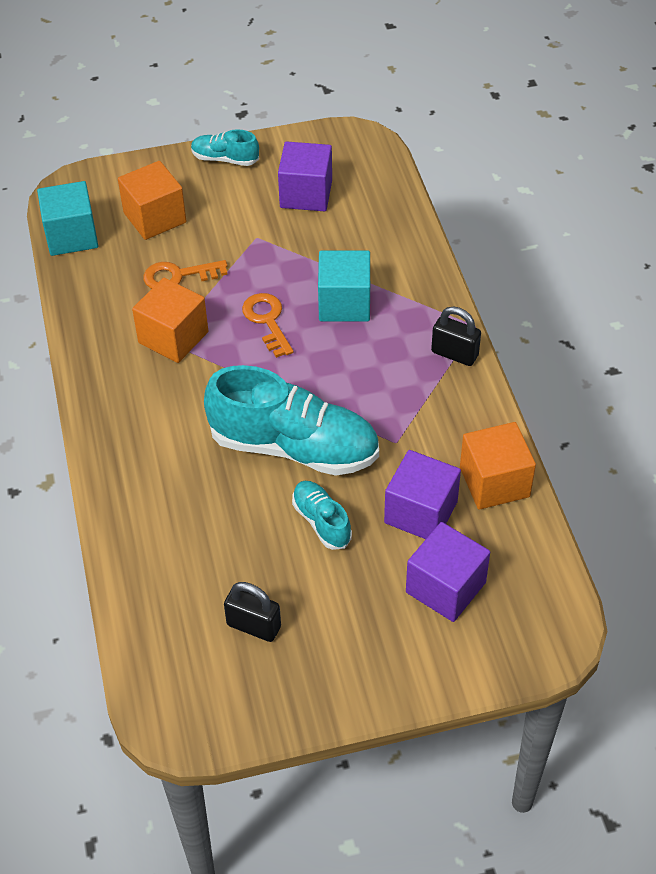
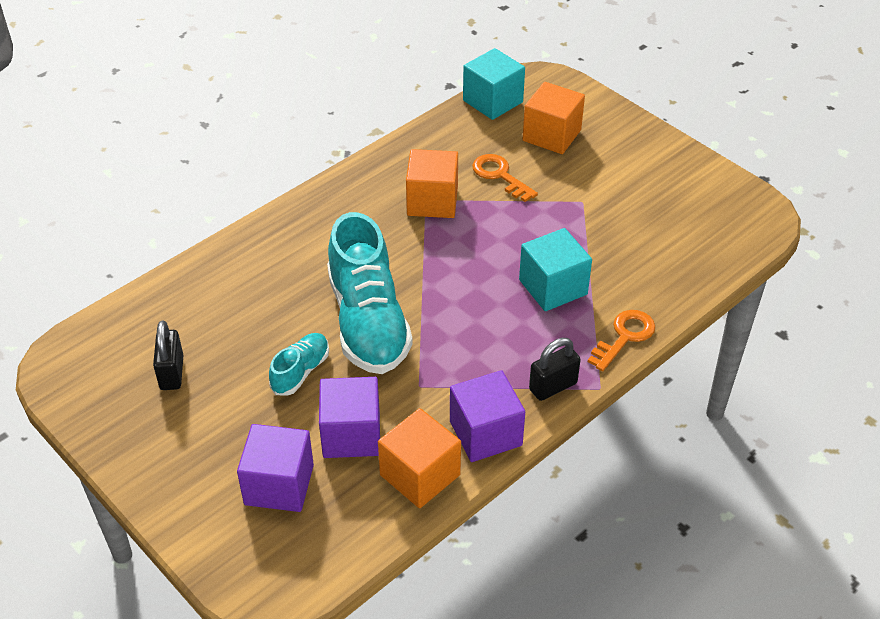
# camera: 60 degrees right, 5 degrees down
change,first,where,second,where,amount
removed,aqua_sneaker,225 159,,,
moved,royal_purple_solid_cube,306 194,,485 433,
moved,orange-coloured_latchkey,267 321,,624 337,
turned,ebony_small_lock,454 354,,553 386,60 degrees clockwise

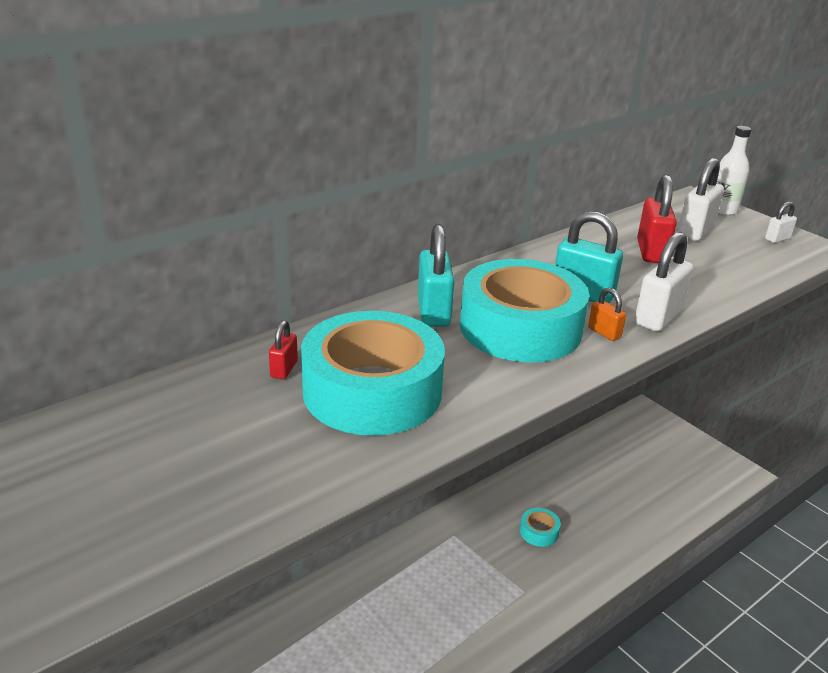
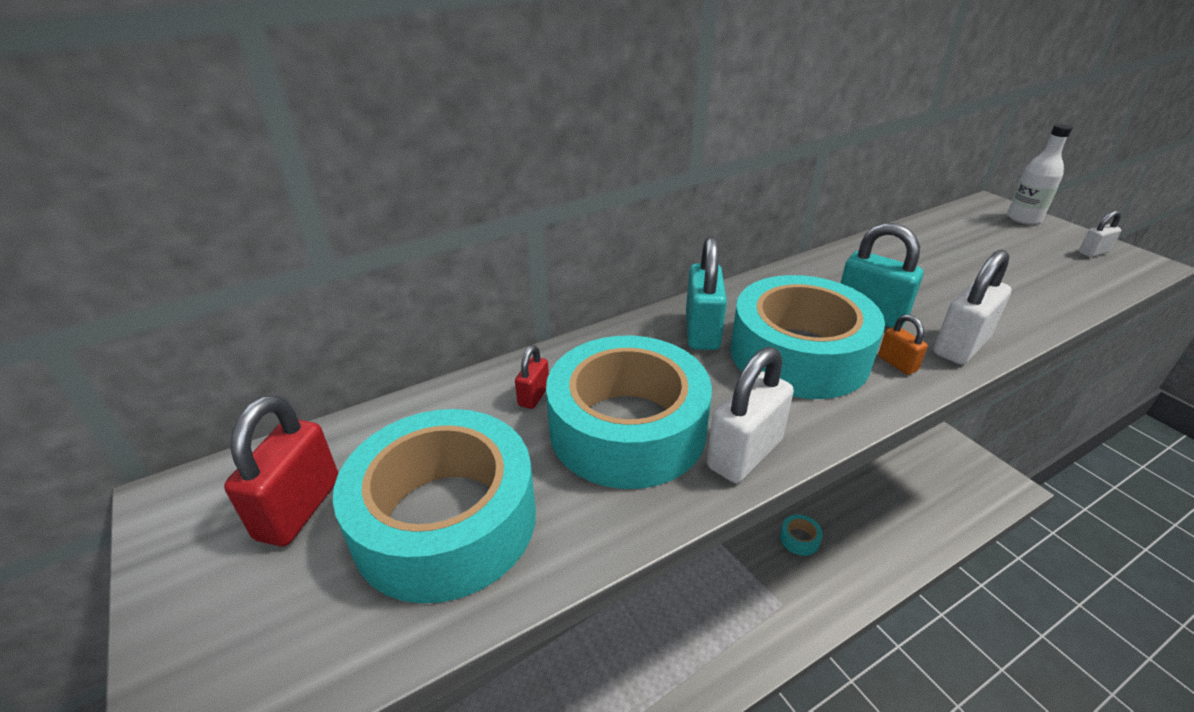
# camera: 10 degrees right, 5 degrees up
change,first,where,second,where,amount
moved,white_small_lock,695 231,,744 454,
moved,crimson_small_lock,651 252,,299 508,
added,,,aqua_sticky_tape,445 520,

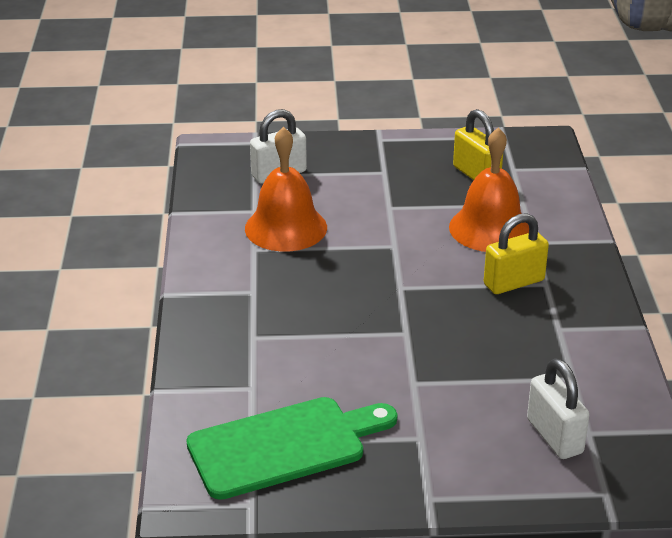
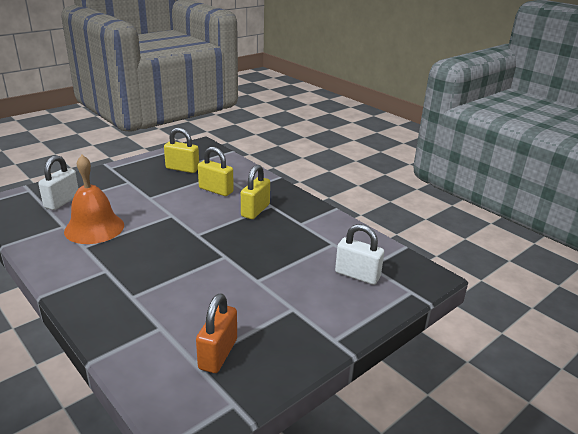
# camera: 40 degrees left, 5 degrees down
change,first,where,second,where,amount
replaced,orange-coloured_hand_bell,490 228,golden_small_lock,216 190,
replaced,leaf-green_chopping_board,284 446,orange-coloured_small_lock,218 354,

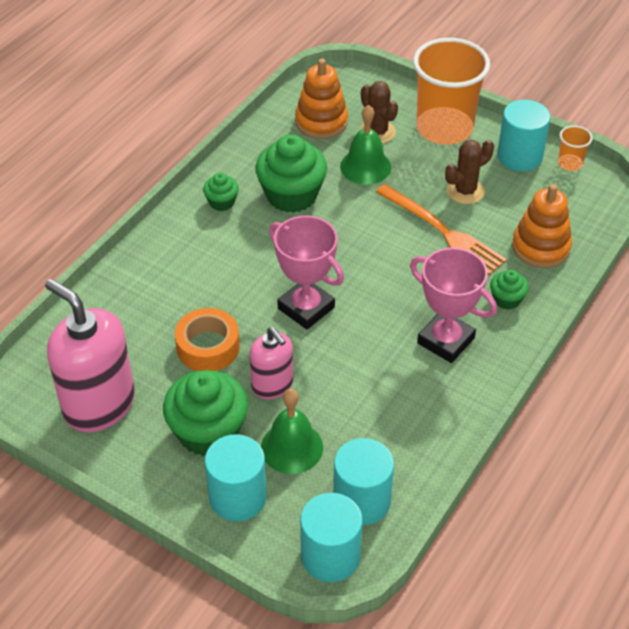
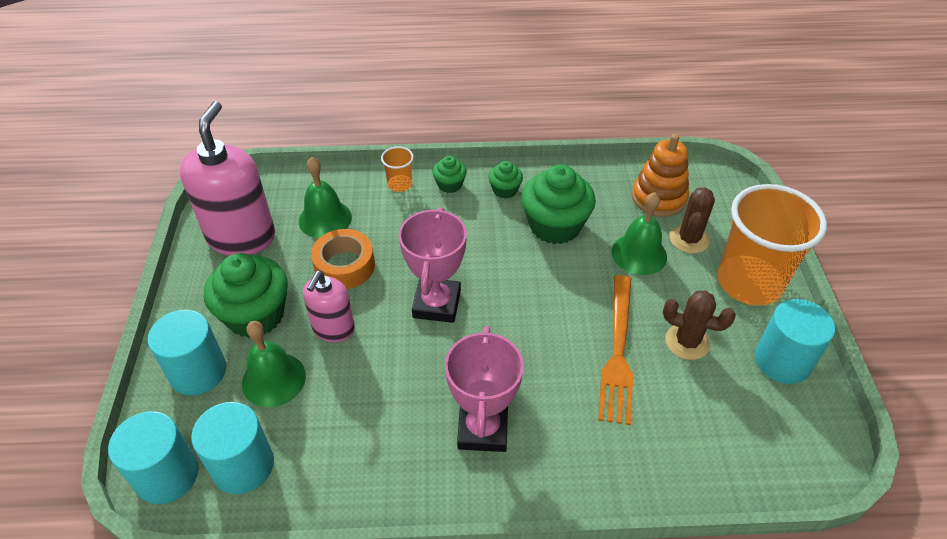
# camera: 55 degrees right, 0 degrees up
change,first,where,second,where,amount
moved,orange-coloured_beaker,570 164,,400 184,
removed,orange-coloured_ring_stacker,540 247,,,
moved,leaf-green_muffin,506 299,,449 185,
added,,,leaf-green_hand_bell,325 219,

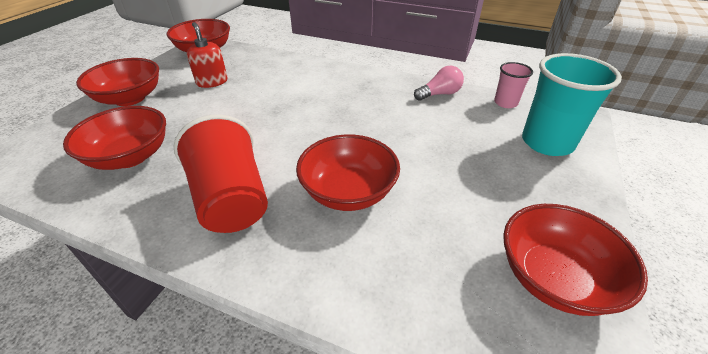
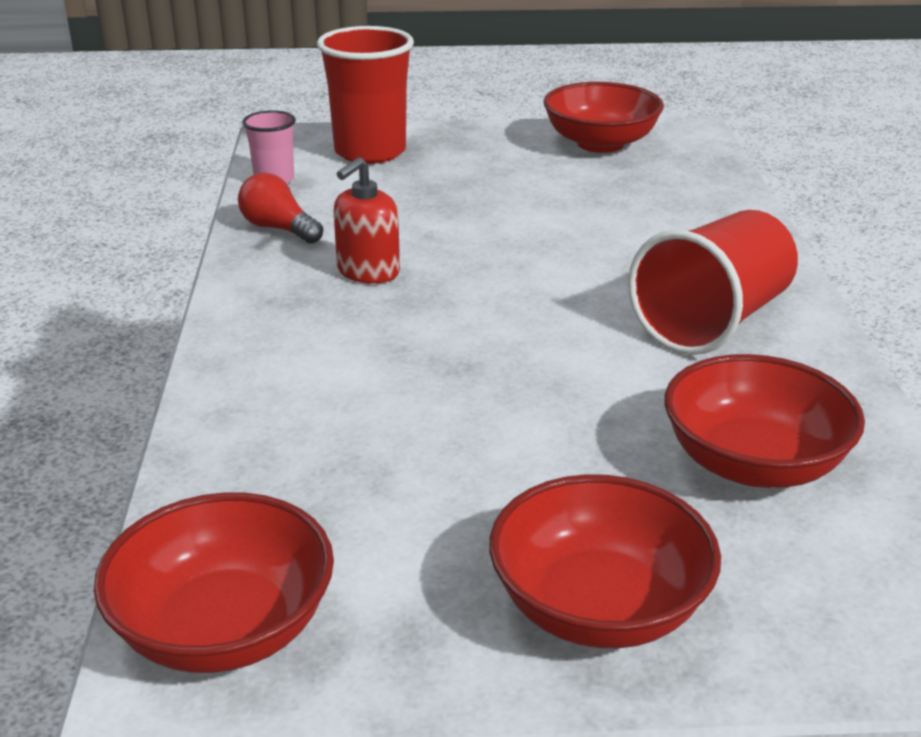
# camera: 115 degrees left, 10 degrees down
change,first,where,second,where,amount
moved,crimson_soap_pump,212 82,,368 271,
recoloured,aqua_beaker,547 142,crimson_beaker,370 152,
recoloured,rose-pink_lightbulb,439 94,crimson_lightbulb,279 229,
removed,crimson_deep_dish,348 192,,,

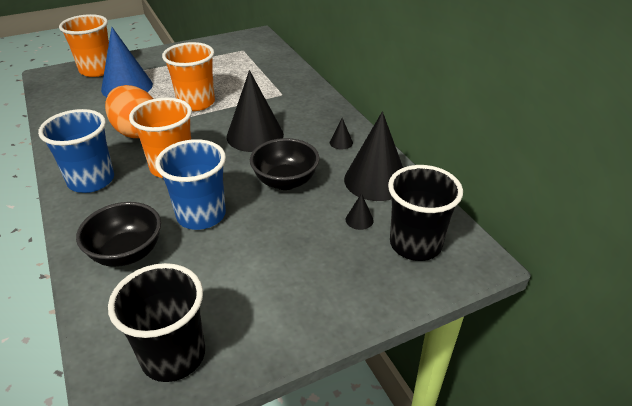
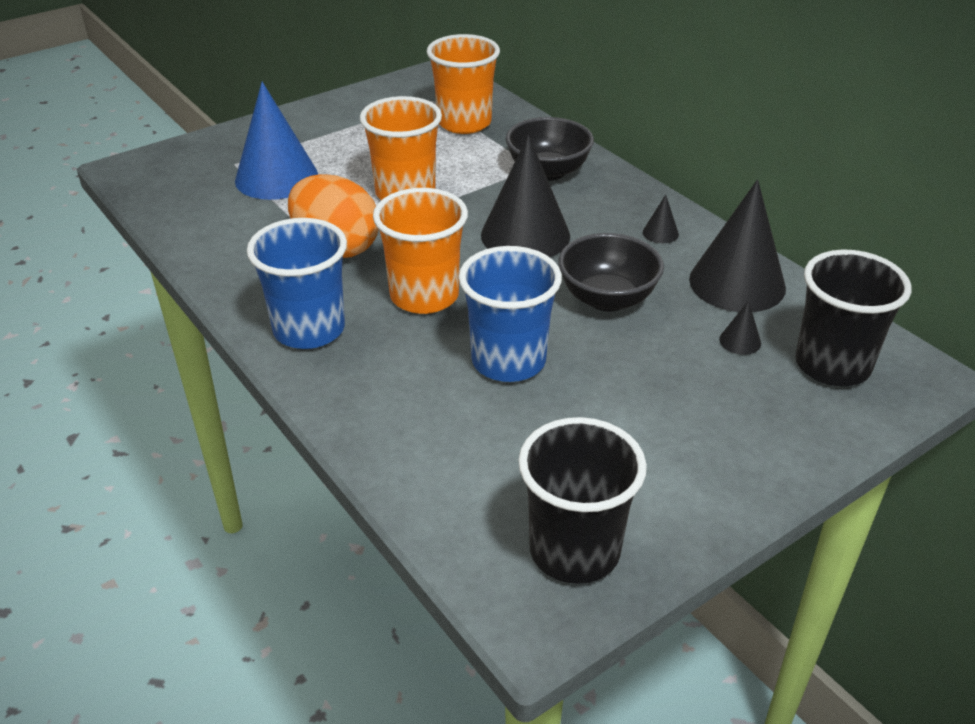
# camera: 10 degrees left, 0 degrees up
change,first,where,second,where,amount
moved,orange-coloured_beaker,97 70,,464 123,
moved,ebony_deep_dish,127 253,,548 171,

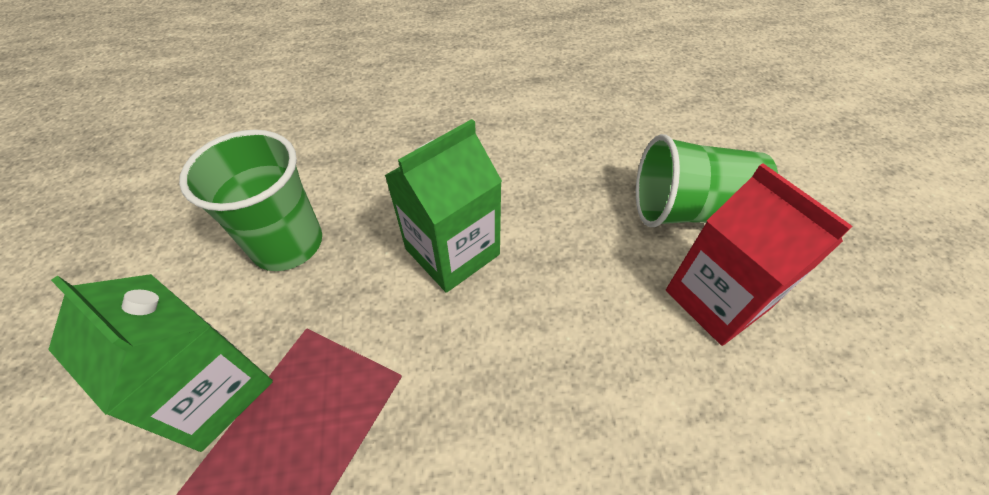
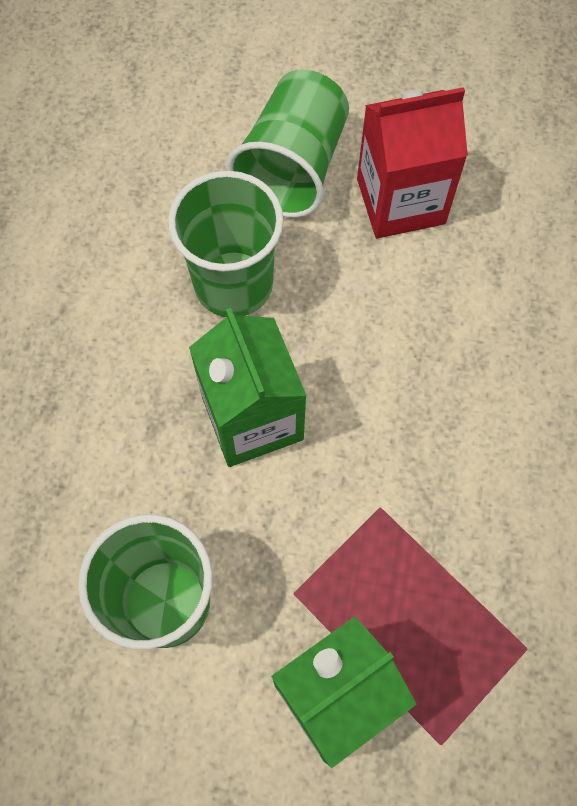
# camera: 70 degrees left, 15 degrees up
change,first,where,second,where,amount
added,,,leaf-green_beaker,233 284,

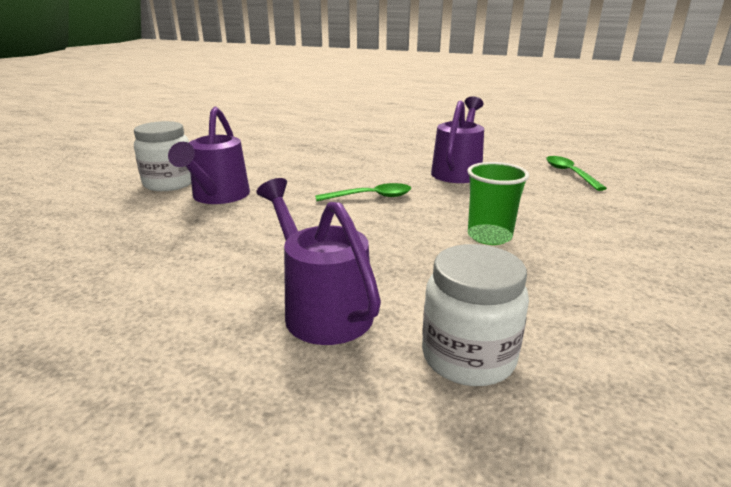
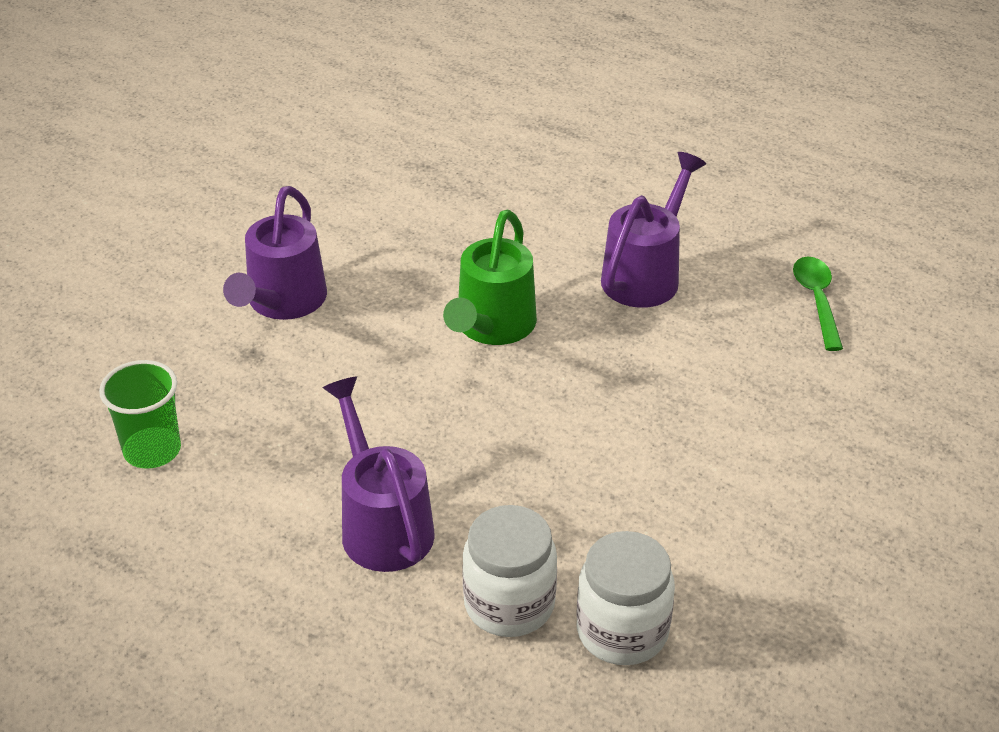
# camera: 10 degrees right, 15 degrees up
change,first,where,second,where,amount
moved,white_jar,169 183,,622 631,
moved,leaf-green_beaker,489 236,,152 450,
replaced,leaf-green_teaspoon,370 197,leaf-green_watering_can,492 327,

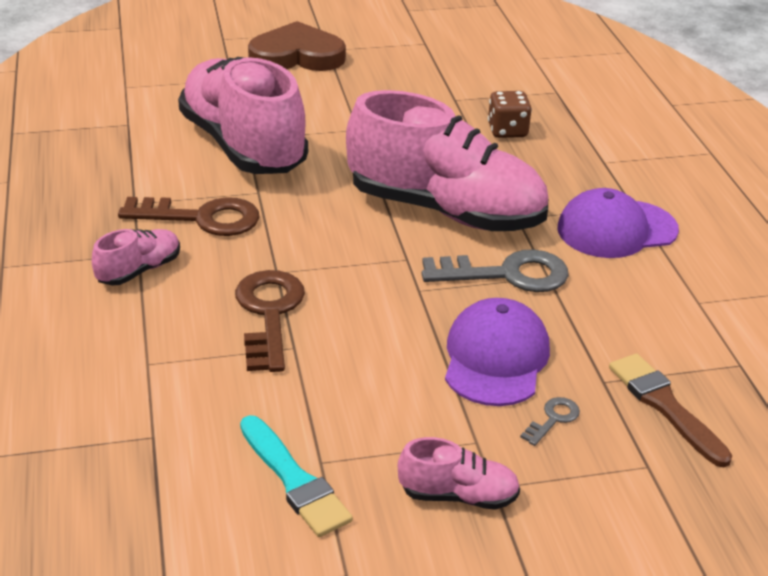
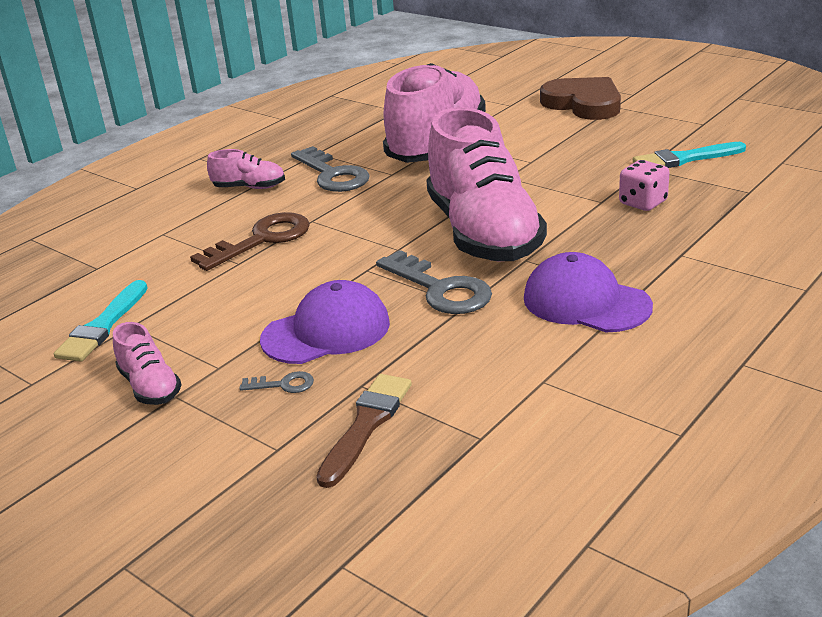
# camera: 55 degrees right, 5 degrees down
change,first,where,second,where,amount
recoloured,dark_brown_game_die,507 131,rose-pink_game_die,643 203,
recoloured,dark_brown_latchkey,201 218,grey_latchkey,332 175,
added,,,aqua_paint_brush,684 159,

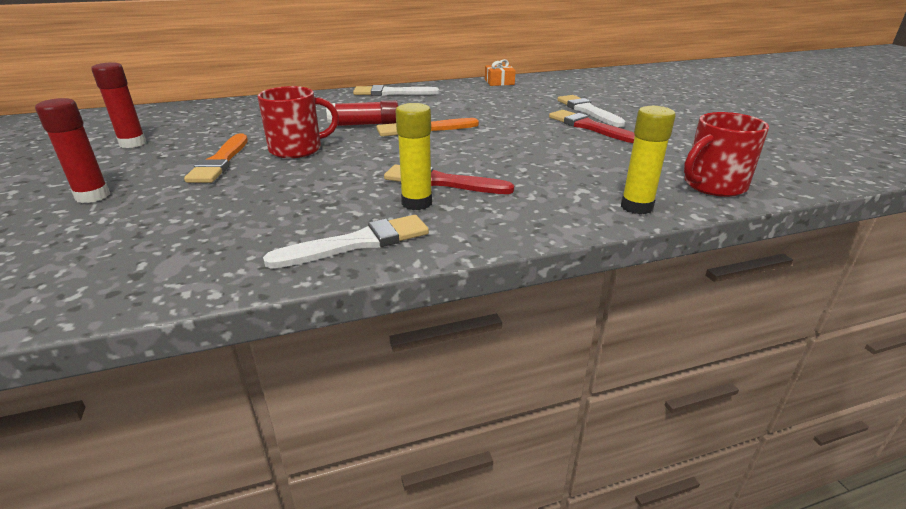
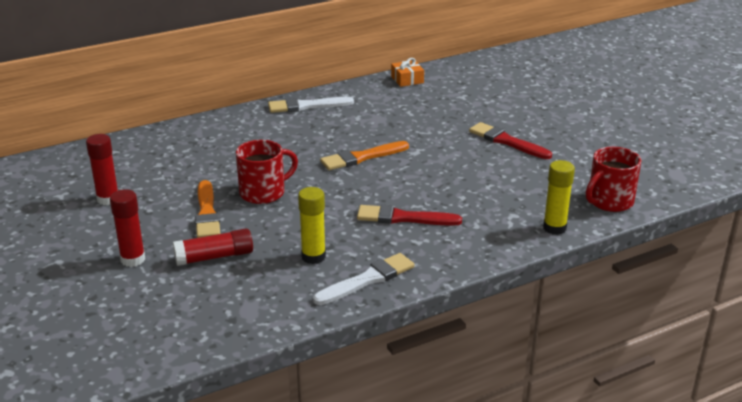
# camera: 10 degrees left, 0 degrees up
change,first,where,second,where,amount
removed,white_paint_brush,588 111,,,
moved,crimson_glue_stick,364 124,,214 257,
moved,golden_glue_stick,417 203,,313 257,

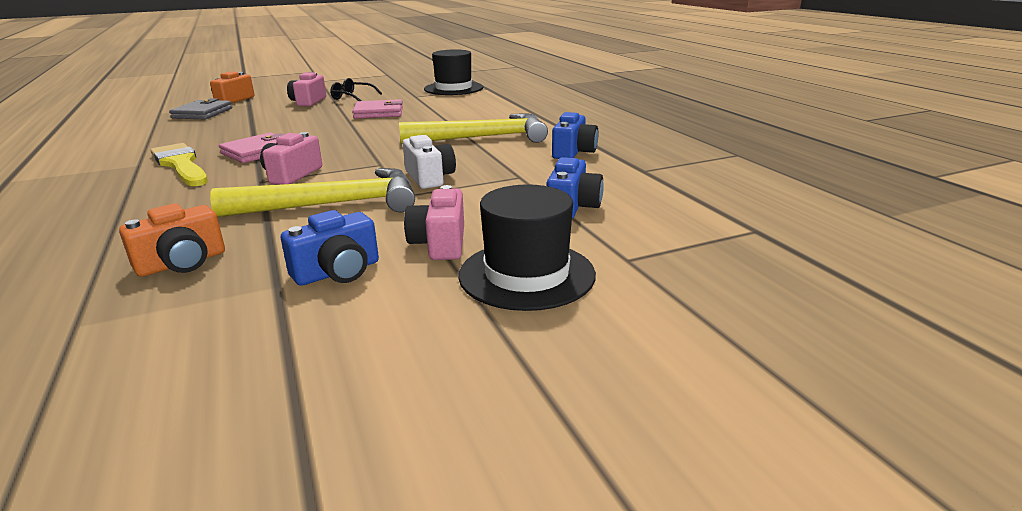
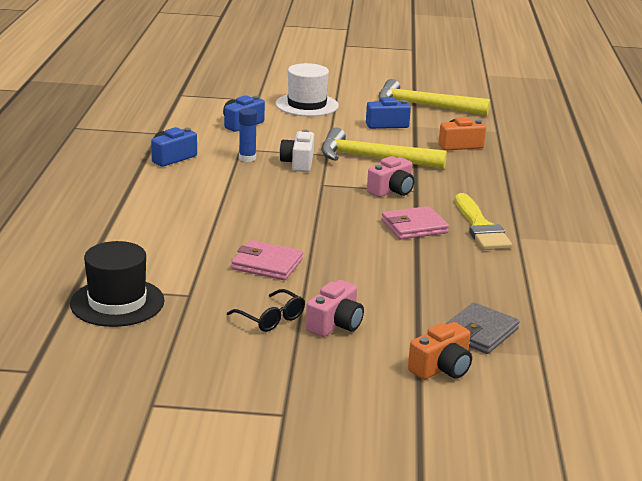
# camera: 155 degrees left, 0 degrees up
change,first,where,second,where,amount
moved,golden_hammer,483 138,,424 106,
recoloured,ebony_hat,526 274,white_hat,307 105,
removed,rose-pink_photo_camera,440 243,,,
added,,,royal_blue_glue_stick,247 158,

